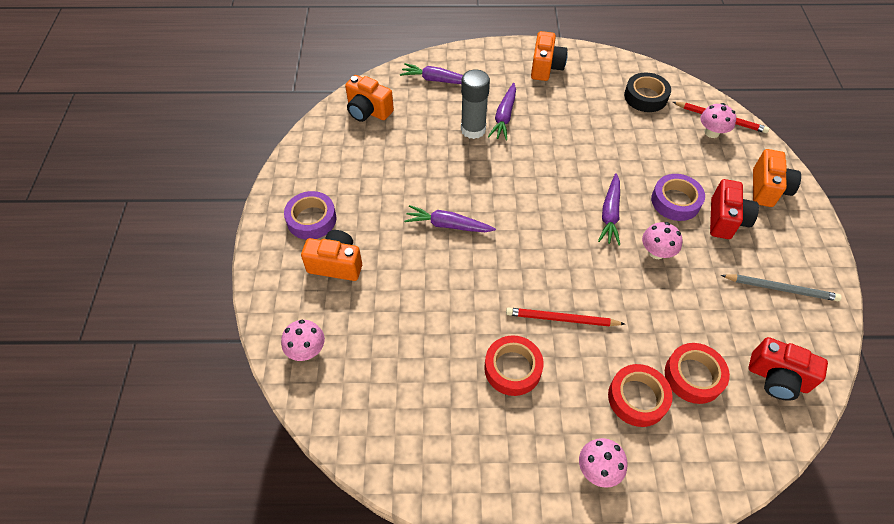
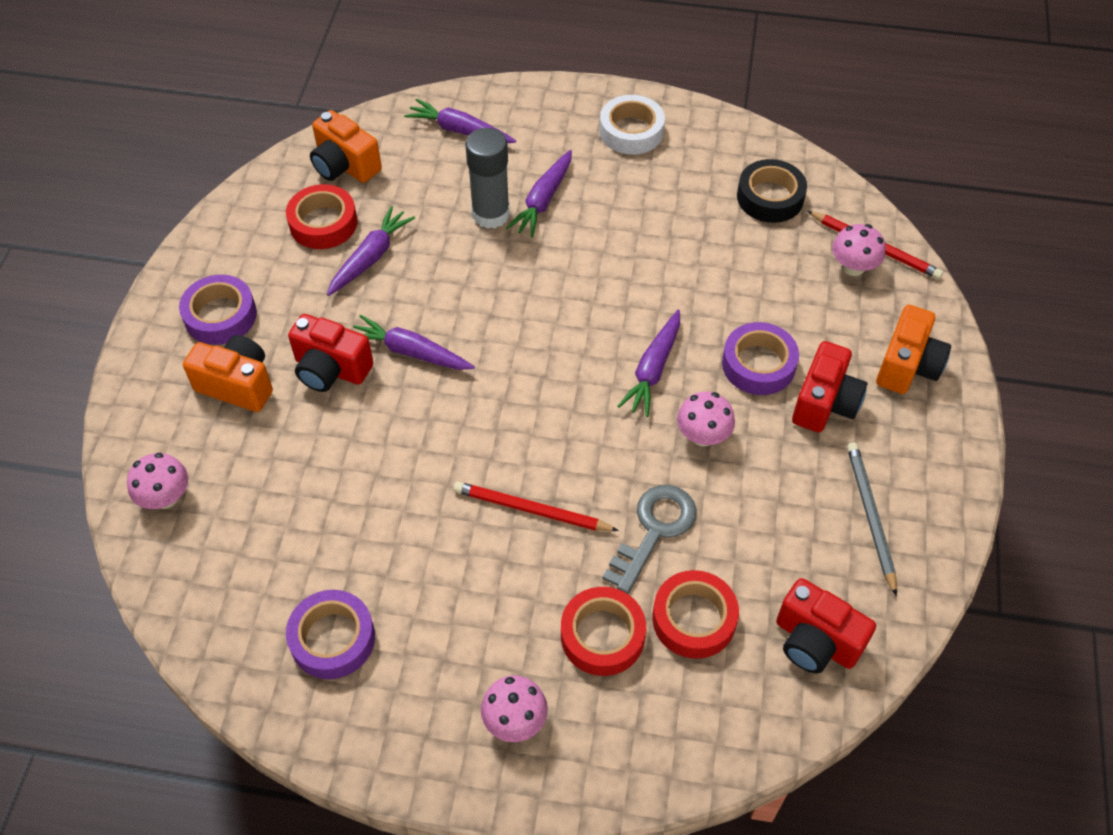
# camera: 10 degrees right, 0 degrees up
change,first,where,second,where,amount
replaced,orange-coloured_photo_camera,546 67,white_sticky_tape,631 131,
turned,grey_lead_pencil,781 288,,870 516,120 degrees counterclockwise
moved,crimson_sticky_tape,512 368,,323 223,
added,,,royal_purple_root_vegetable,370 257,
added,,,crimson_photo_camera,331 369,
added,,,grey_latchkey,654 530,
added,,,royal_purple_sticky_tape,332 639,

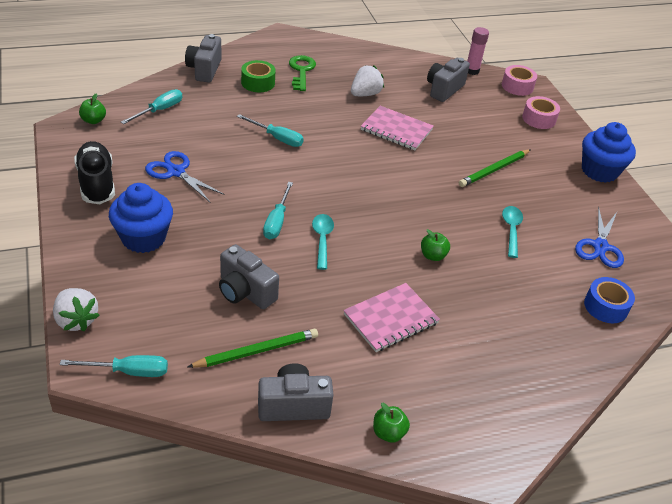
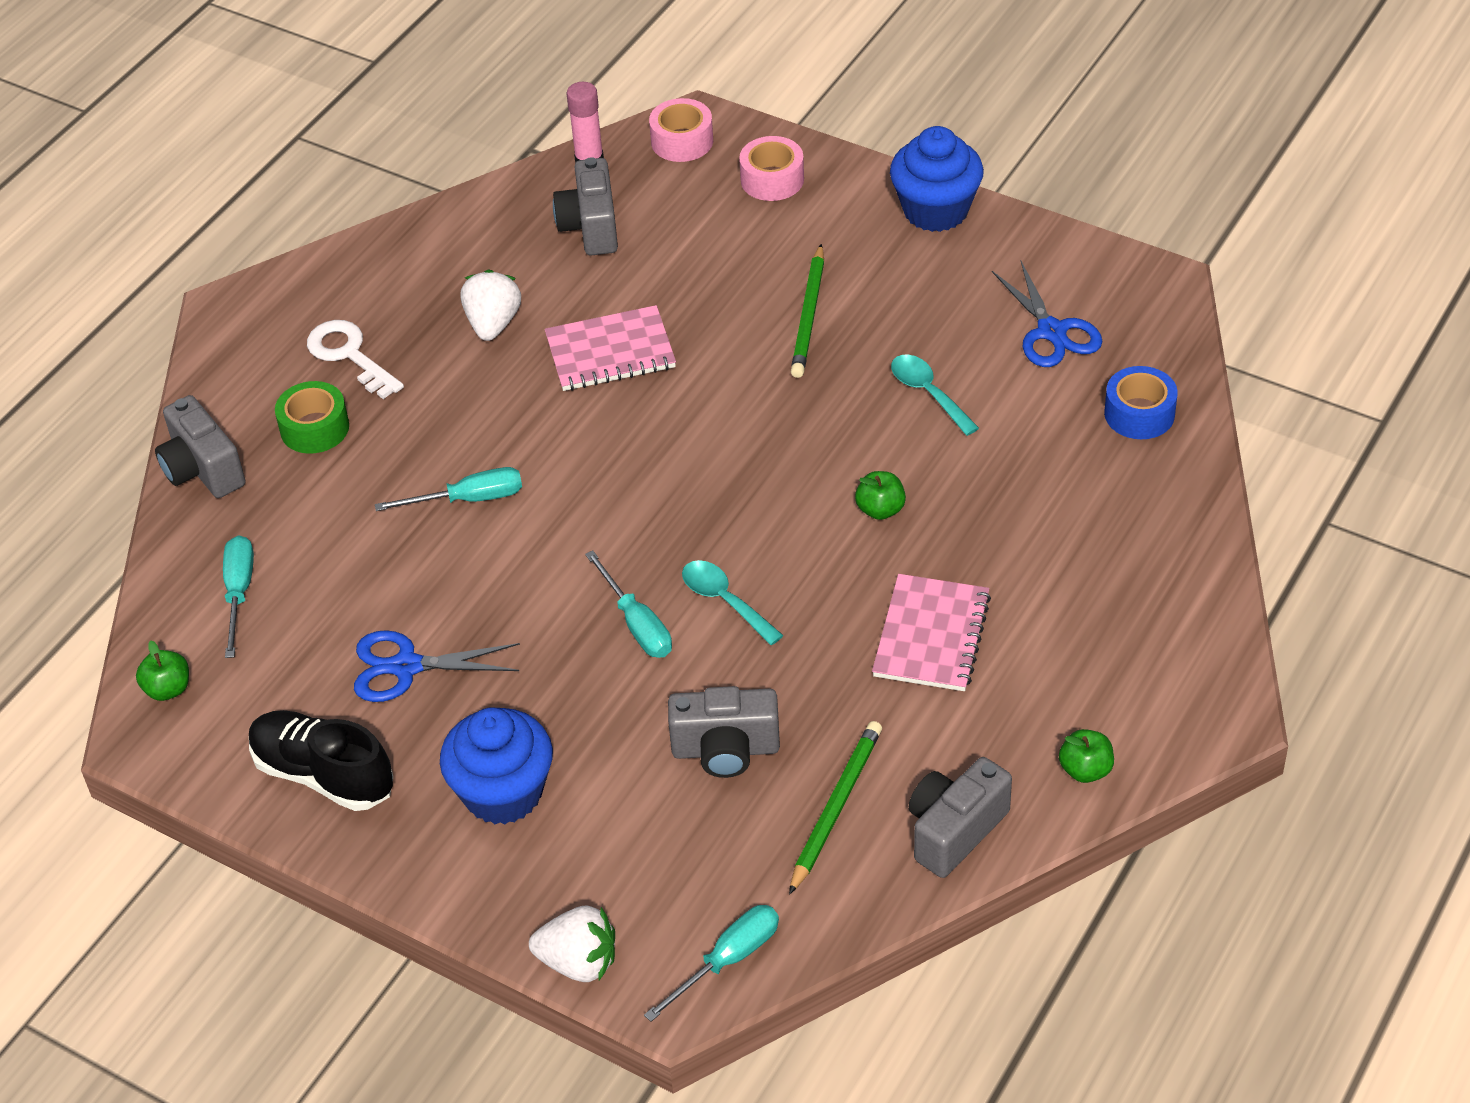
# camera: 35 degrees left, 5 degrees up
change,first,where,second,where,amount
recoloured,leaf-green_latchkey,301 71,white_latchkey,349 355,

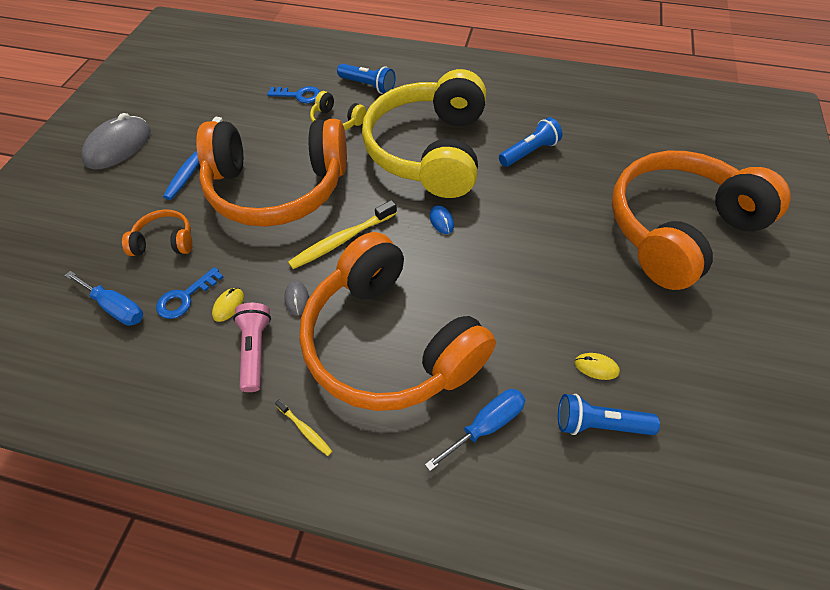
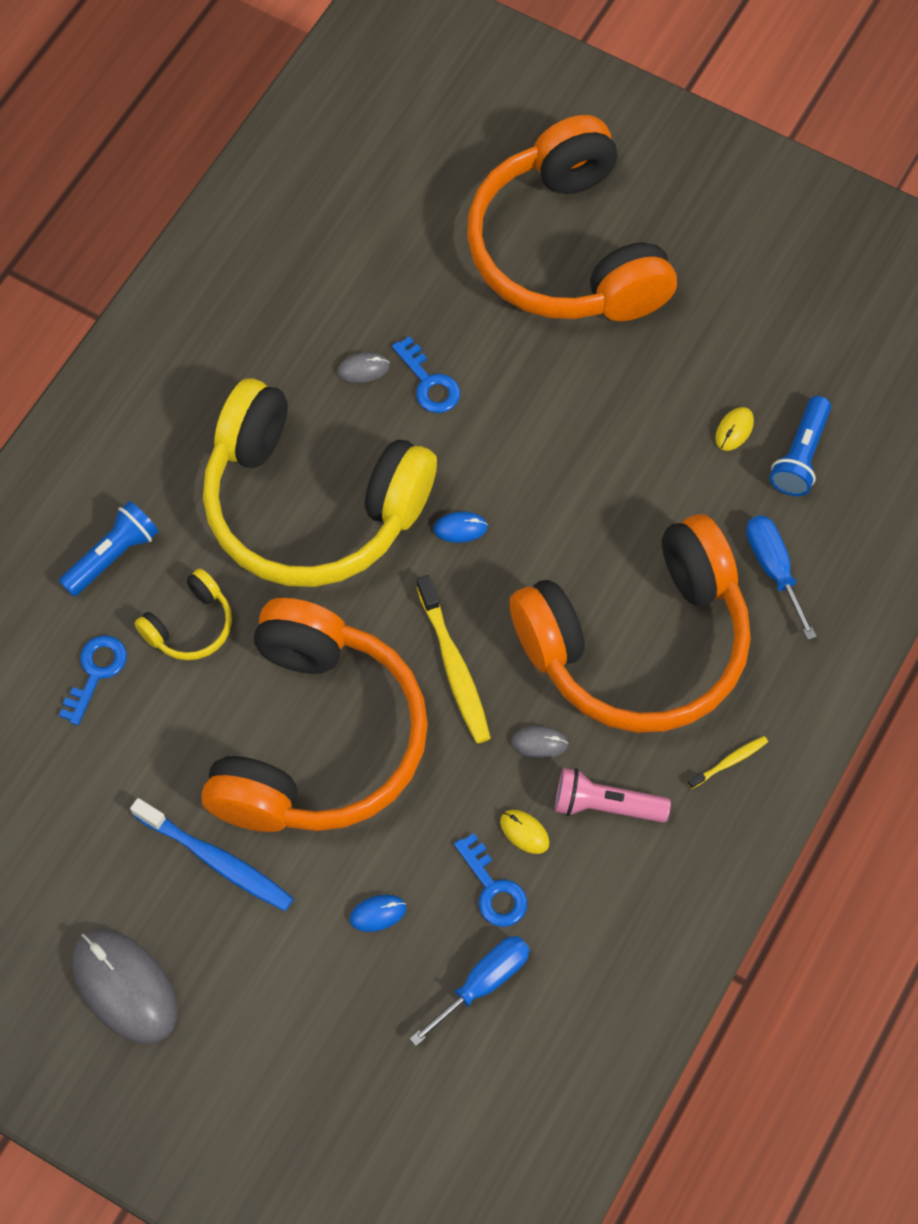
# camera: 75 degrees left, 10 degrees up
change,first,where,second,where,amount
replaced,royal_blue_torch,529 152,grey_computer_mouse,363 369,
replaced,orange-coloured_headphones,165 241,royal_blue_computer_mouse,378 913,
added,,,royal_blue_latchkey,429 382,

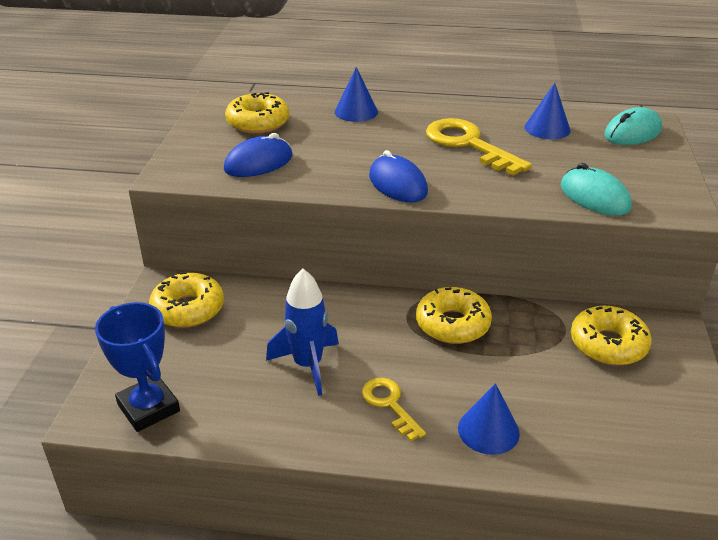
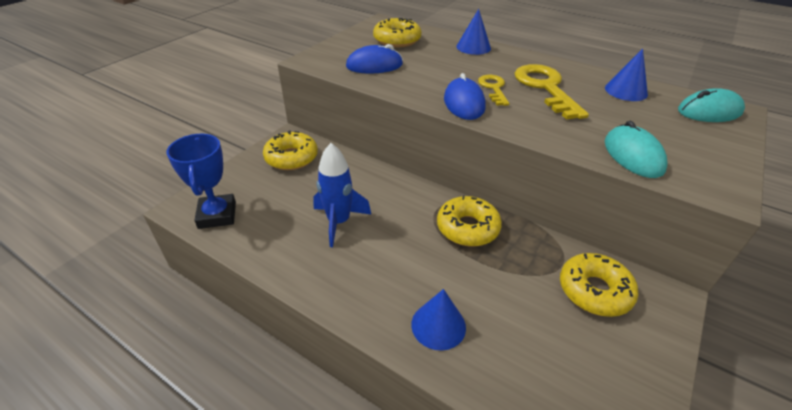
# camera: 25 degrees right, 5 degrees up
change,first,where,second,where,amount
moved,golden_latchkey,389 404,,493 88,

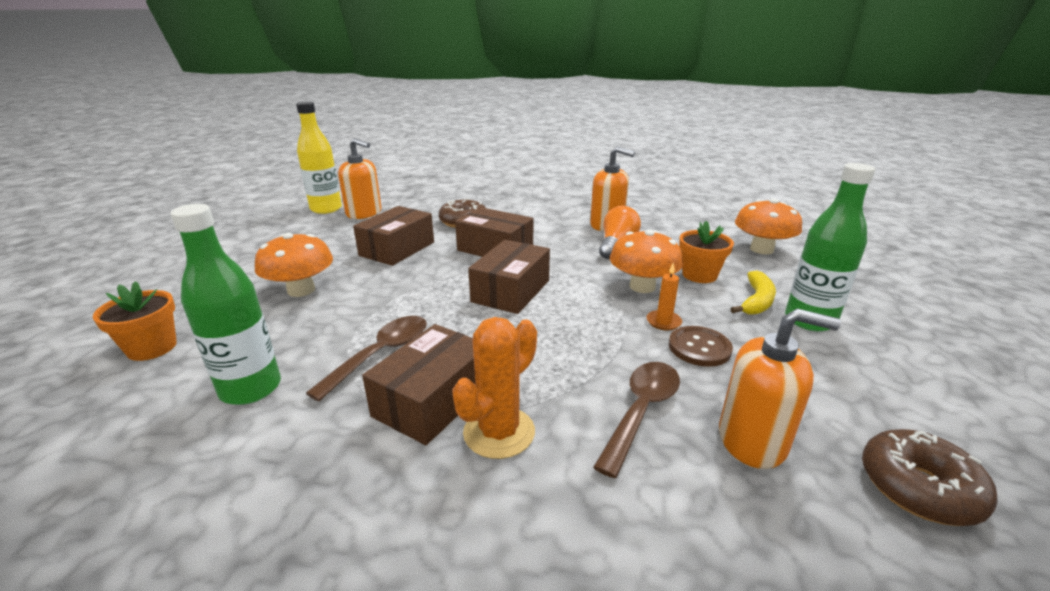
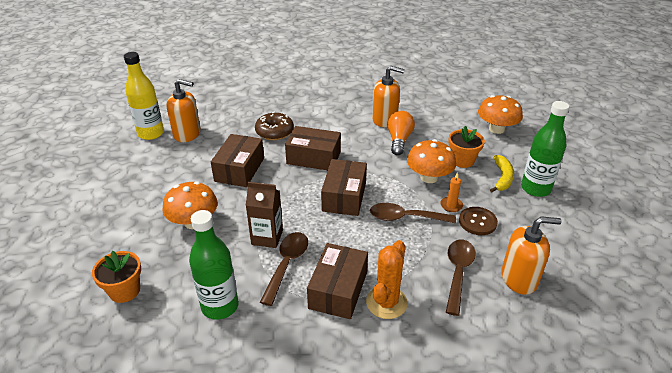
# camera: 15 degrees left, 10 degrees up
change,first,where,second,where,amount
removed,dark_brown_doughnut,918 488,,,
added,,,dark_brown_carton,267 237,
added,,,dark_brown_teaspoon,405 218,

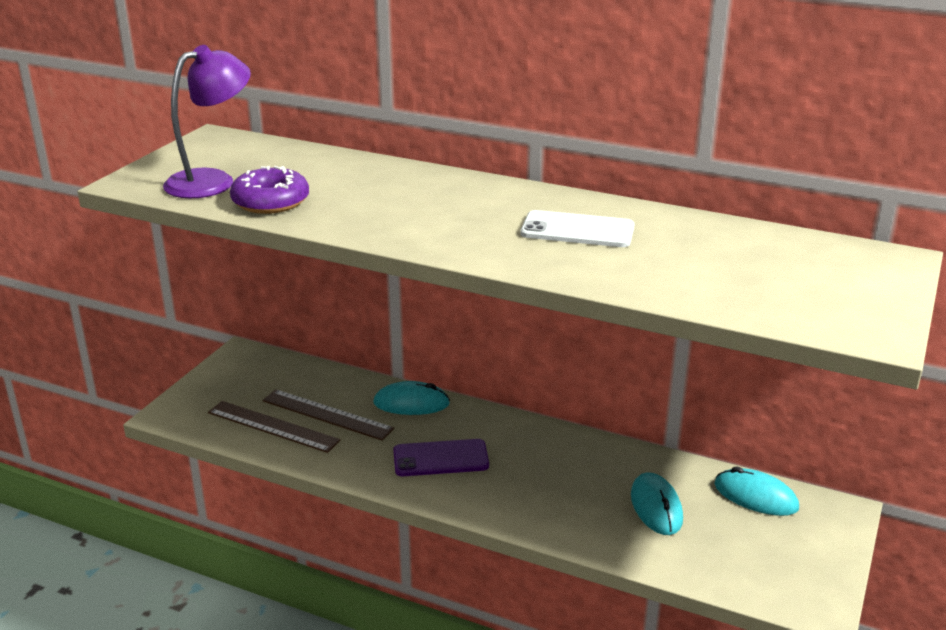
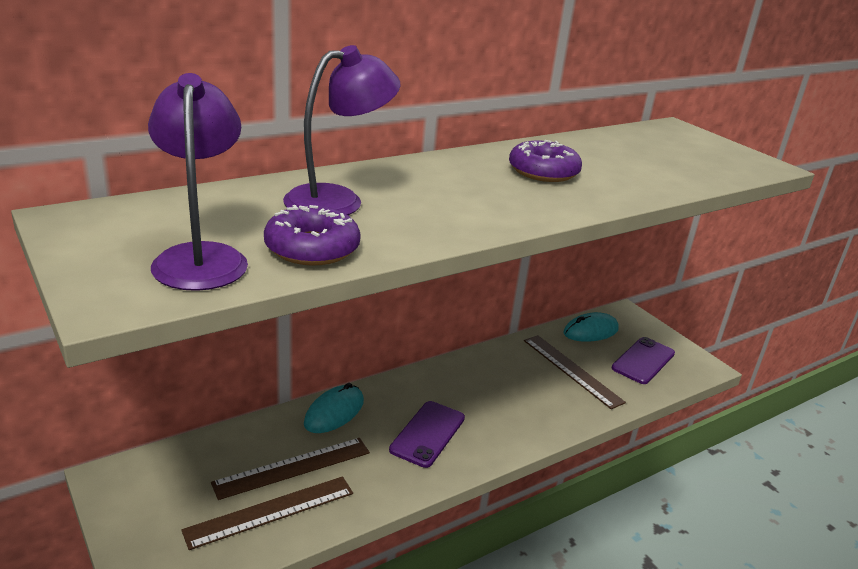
# camera: 60 degrees left, 0 degrees up
change,first,where,second,where,amount
replaced,white_mobile_phone,577 230,royal_purple_doughnut,543 171,
replaced,aqua_computer_mouse,656 507,dark_brown_straightedge,572 370,
added,,,royal_purple_lamp,338 200,
added,,,royal_purple_mobile_phone,643 361,

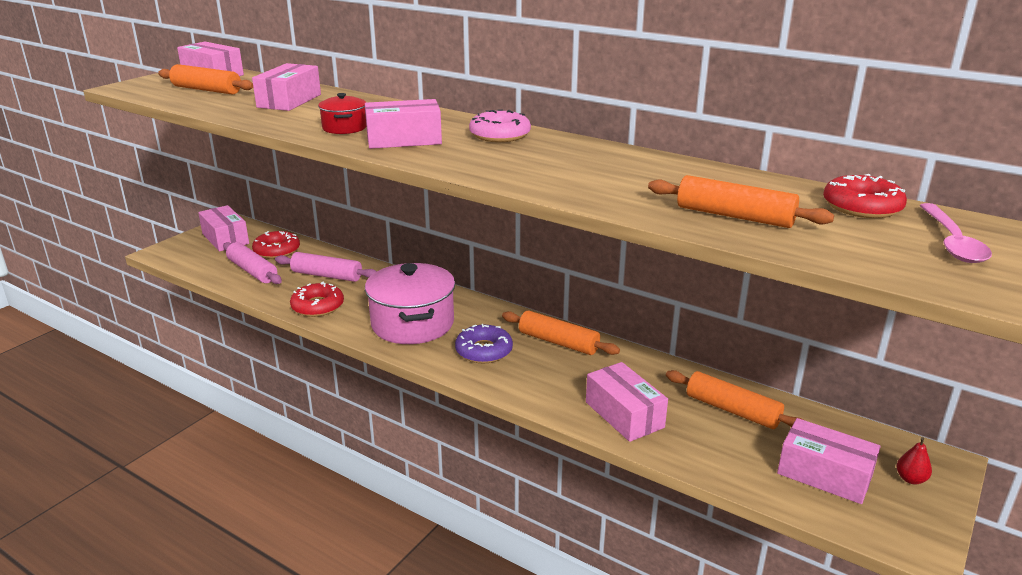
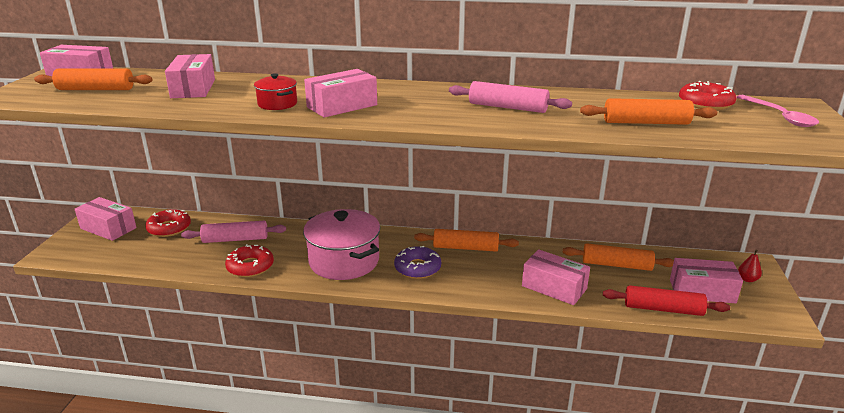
# camera: 25 degrees left, 0 degrees up
change,first,where,second,where,amount
removed,rose-pink_doughnut,500 135,,,
moved,rose-pink_rolling_pin,252 271,,507 107,
added,,,crimson_rolling_pin,663 309,

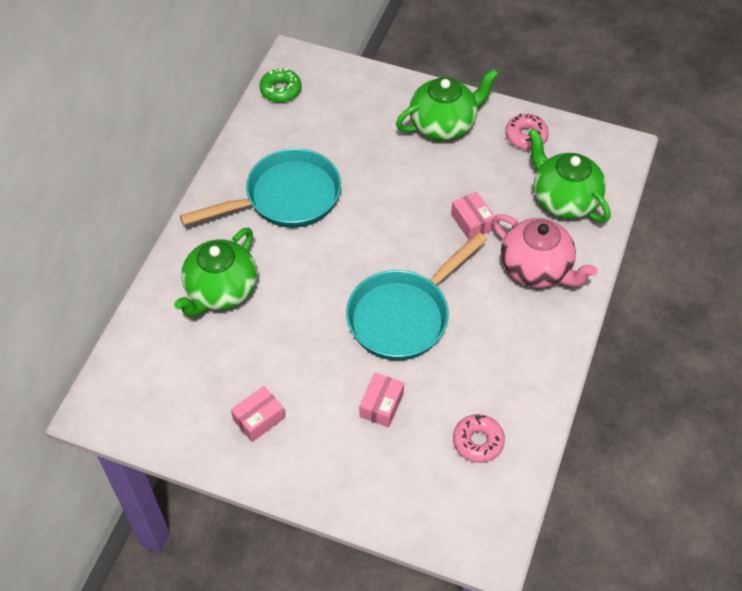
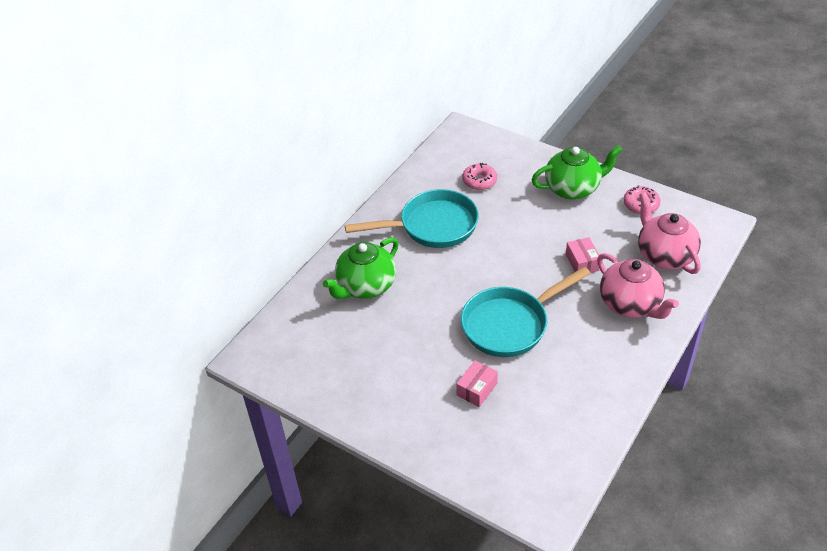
# camera: 15 degrees right, 10 degrees down
change,first,where,second,where,amount
removed,leaf-green_doughnut,281 90,,,
recoloured,leaf-green_teapot,564 200,rose-pink_teapot,664 255,
removed,rose-pink_package,259 419,,,
moved,rose-pink_doughnut,478 442,,479 181,

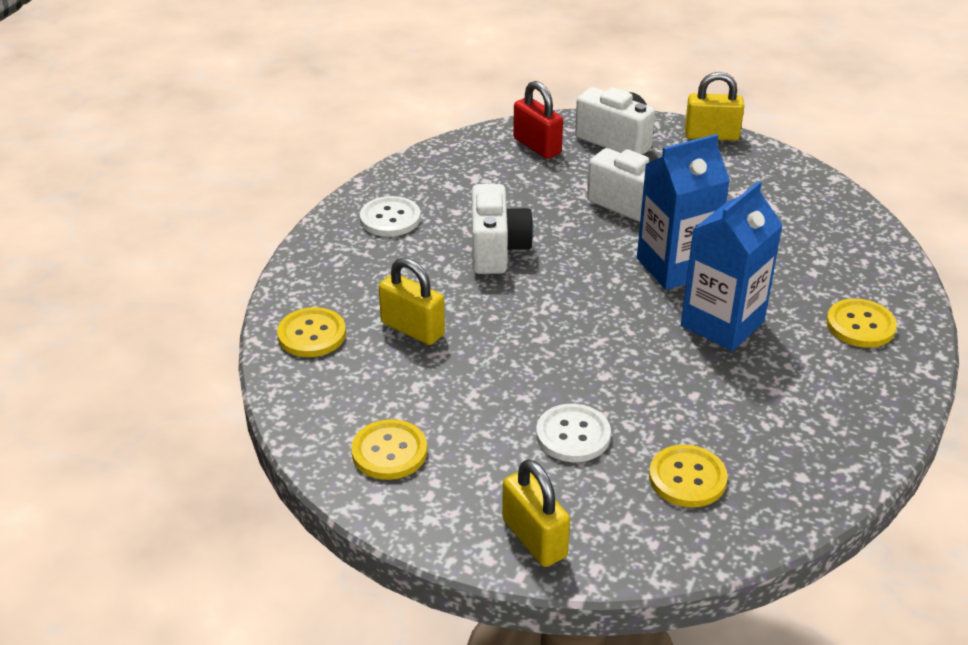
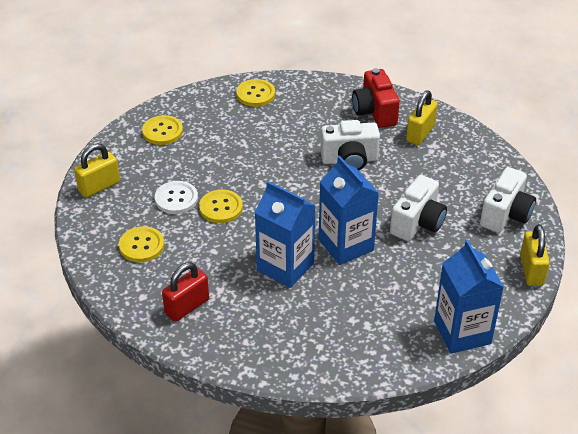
# camera: 85 degrees right, 5 degrees up
change,first,where,second,where,amount
moved,crimson_small_lock,537 146,,187 306,
replaced,white_shirt_button,390 218,crimson_photo_camera,375 112,
moved,golden_small_lock,412 329,,420 133,
moved,golden_shirt_button,860 325,,221 207,
added,,,royal_blue_carton,462 332,

